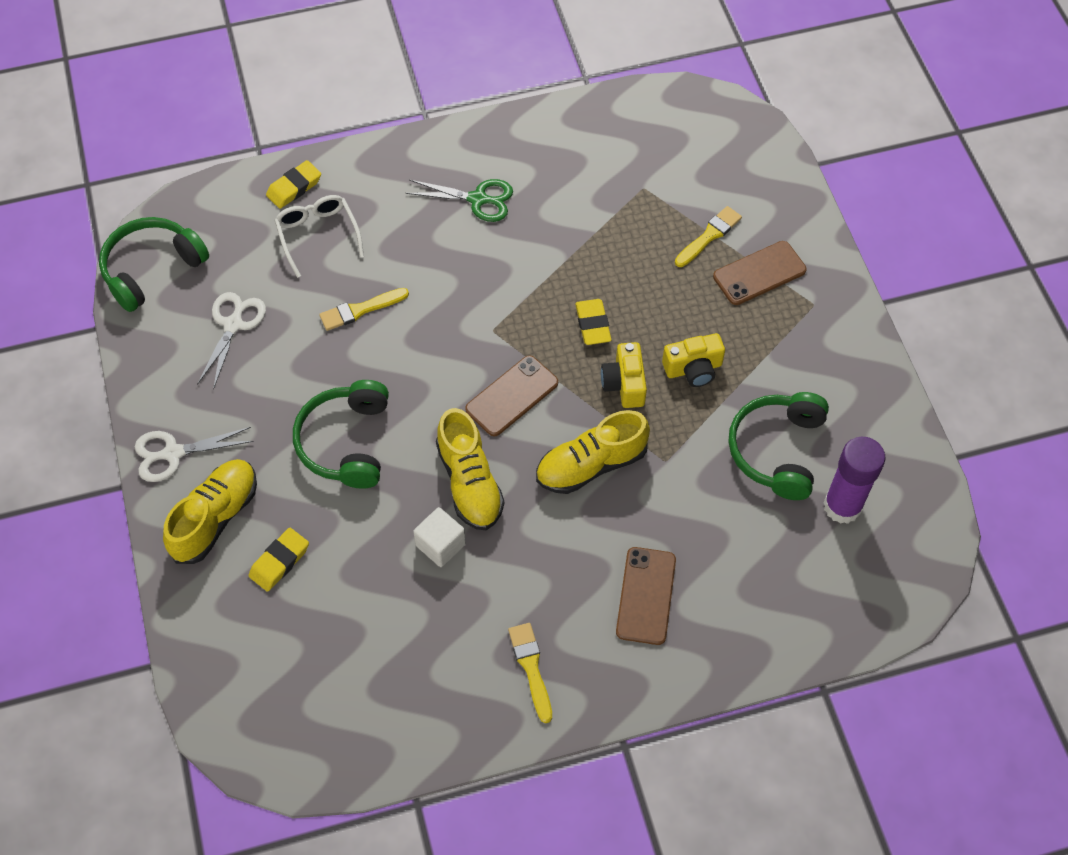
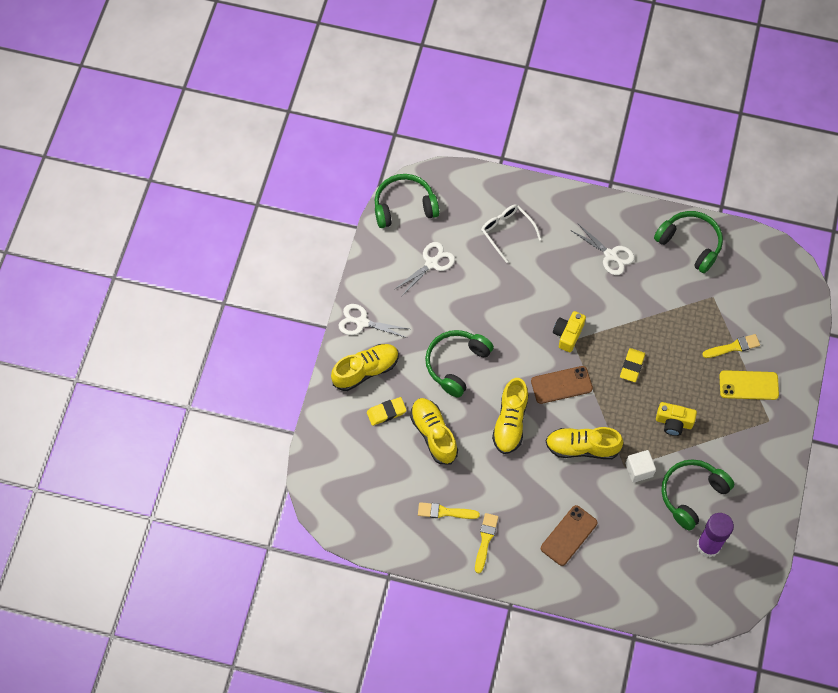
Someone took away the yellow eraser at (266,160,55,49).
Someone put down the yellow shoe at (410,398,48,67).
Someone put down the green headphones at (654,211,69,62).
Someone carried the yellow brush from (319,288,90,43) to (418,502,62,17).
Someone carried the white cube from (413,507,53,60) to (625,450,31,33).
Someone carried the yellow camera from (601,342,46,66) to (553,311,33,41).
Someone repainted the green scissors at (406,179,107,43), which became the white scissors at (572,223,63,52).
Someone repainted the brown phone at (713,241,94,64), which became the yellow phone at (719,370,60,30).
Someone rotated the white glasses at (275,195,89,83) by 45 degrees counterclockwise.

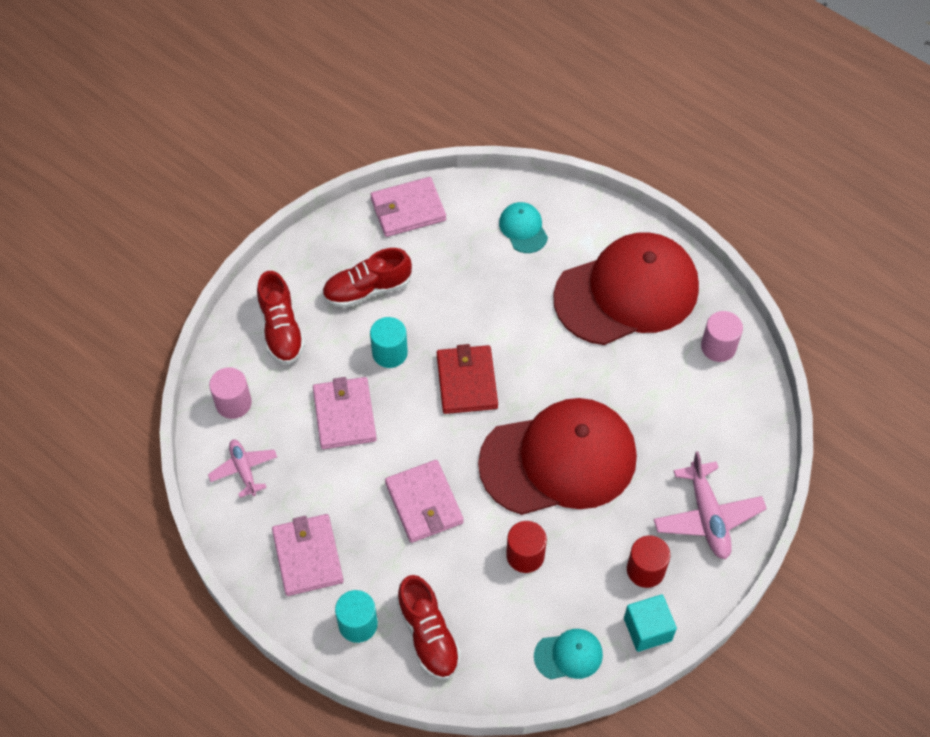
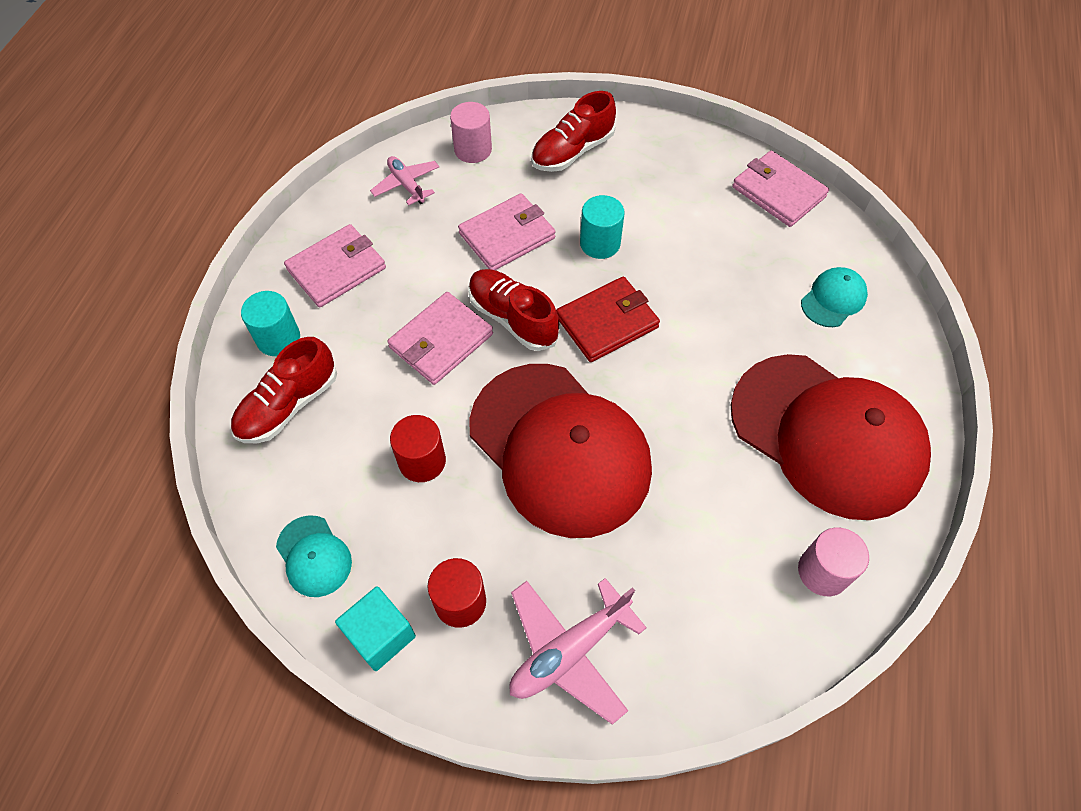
Someone carried the red shoe from (322,248,90,60) to (468,269,92,82).
Someone rotated the pink plane at (208,440,69,58) by 75 degrees counterclockwise.

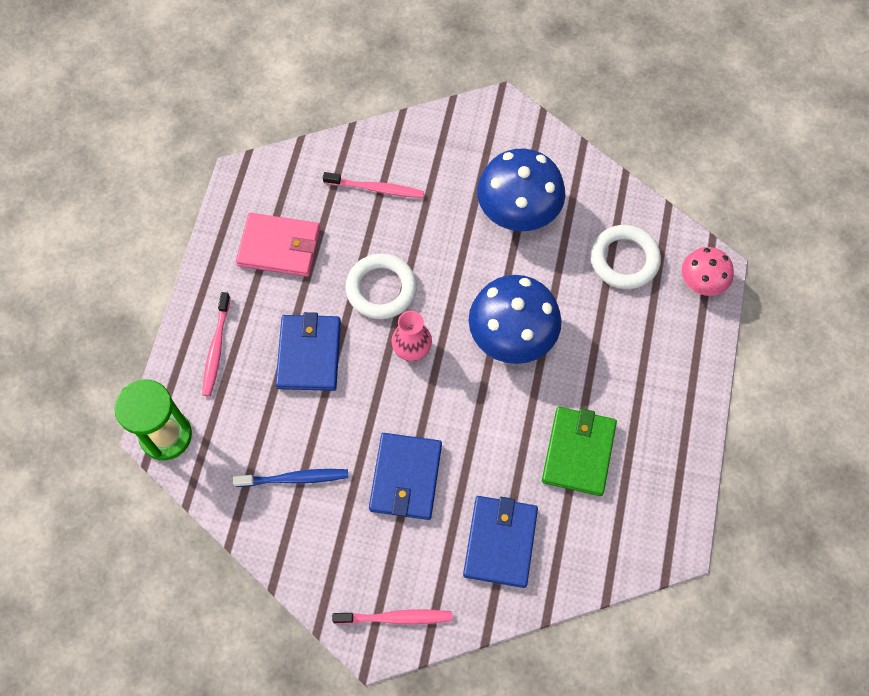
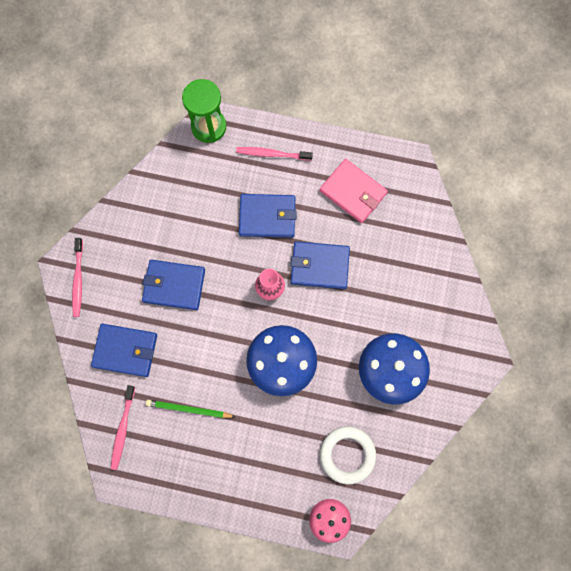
Someone took away the blue toothbrush at (233,469,115,18).
Someone carried the pink toothbrush from (323,172,101,26) to (110,385,25,85).
Someone swapped the white ring at (345,253,72,66) for the blue wallet at (291,241,59,48).
Someone swapped the green wallet at (542,407,75,89) for the green pencil at (146,400,89,18).
Someone rotated the pink wallet at (236,213,84,64) by 60 degrees counterclockwise.

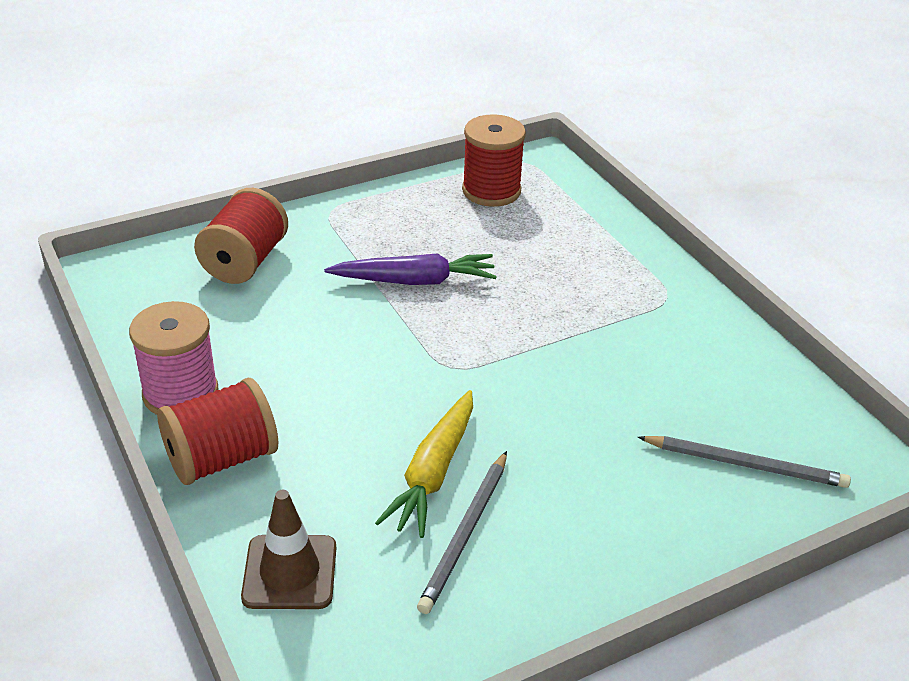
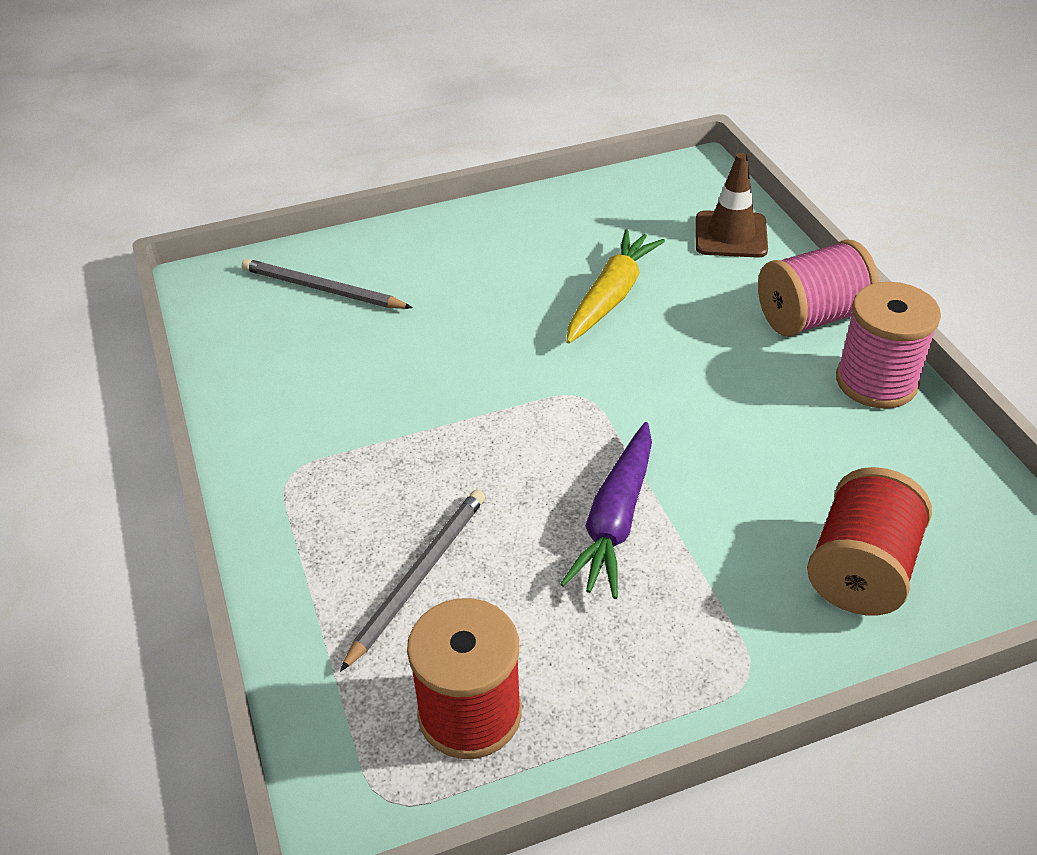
Someone carried the grey pencil from (417,451,90,163) to (340,489,145,183).
Someone repainted the red spool at (157,378,121,107), which became the pink spool at (758,239,121,98).
Someone rotated the purple carrot at (324,253,173,32) by 75 degrees counterclockwise.

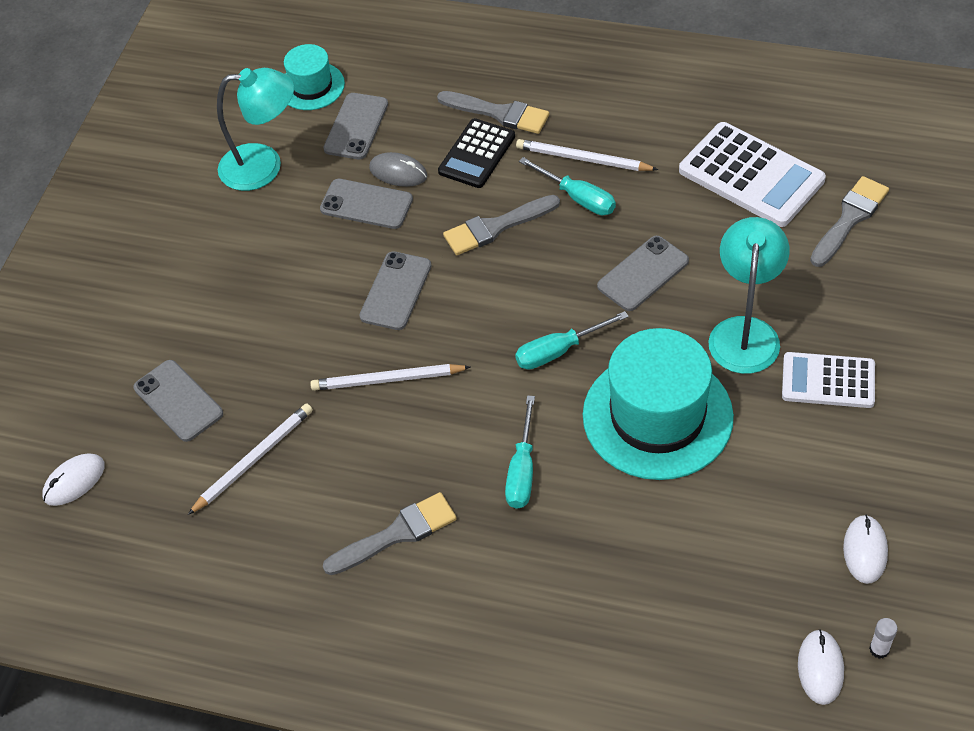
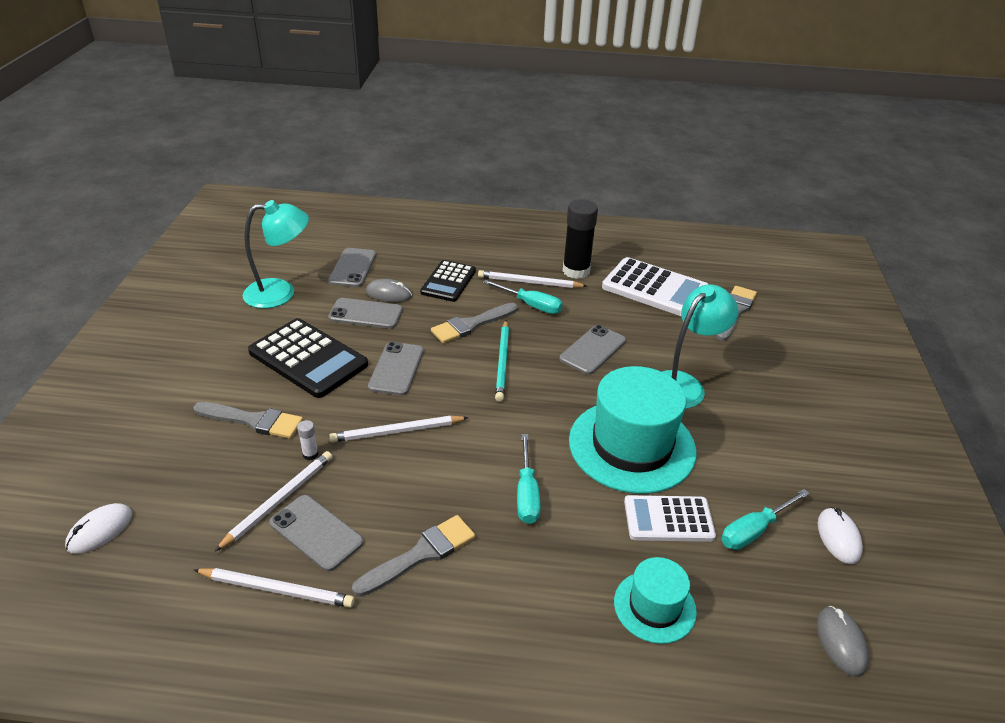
Someone put down the white pencil at (194,568,161,40).
Someone put down the black calculator at (248,318,120,80).
Someone put down the turquoise pencil at (495,320,14,82).
Someone put down the black glue stick at (562,199,36,80).
Someone carried the grey phone from (134,360,89,82) to (270,495,94,77).
Someone carried the turquoise hat from (284,44,61,66) to (614,557,83,87).
Someone carried the grey brush from (437,91,112,43) to (193,402,110,37).
Someone carried the turquoise screwdriver from (515,311,114,59) to (721,489,89,61).
Someone carried the white calculator from (782,352,93,56) to (624,495,92,47).
Someone carried the white glue stick from (869,618,29,41) to (297,420,21,40).
Someone repainted the white mouse at (798,629,46,76), which became the grey mouse at (817,606,52,71).
Someone rotated the turquoise lamp at (709,217,81,157) by 45 degrees clockwise.

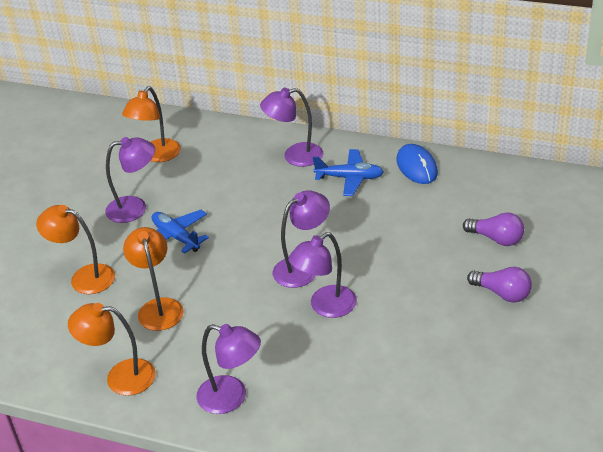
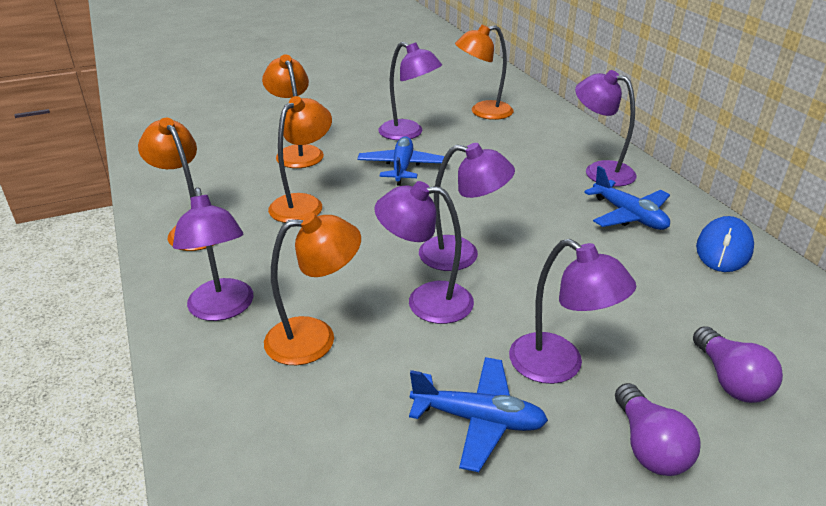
Someone put down the orange lamp at (264,212,97,153).
Someone put down the blue plane at (409,357,139,115).
Someone put down the purple lamp at (509,239,127,145).

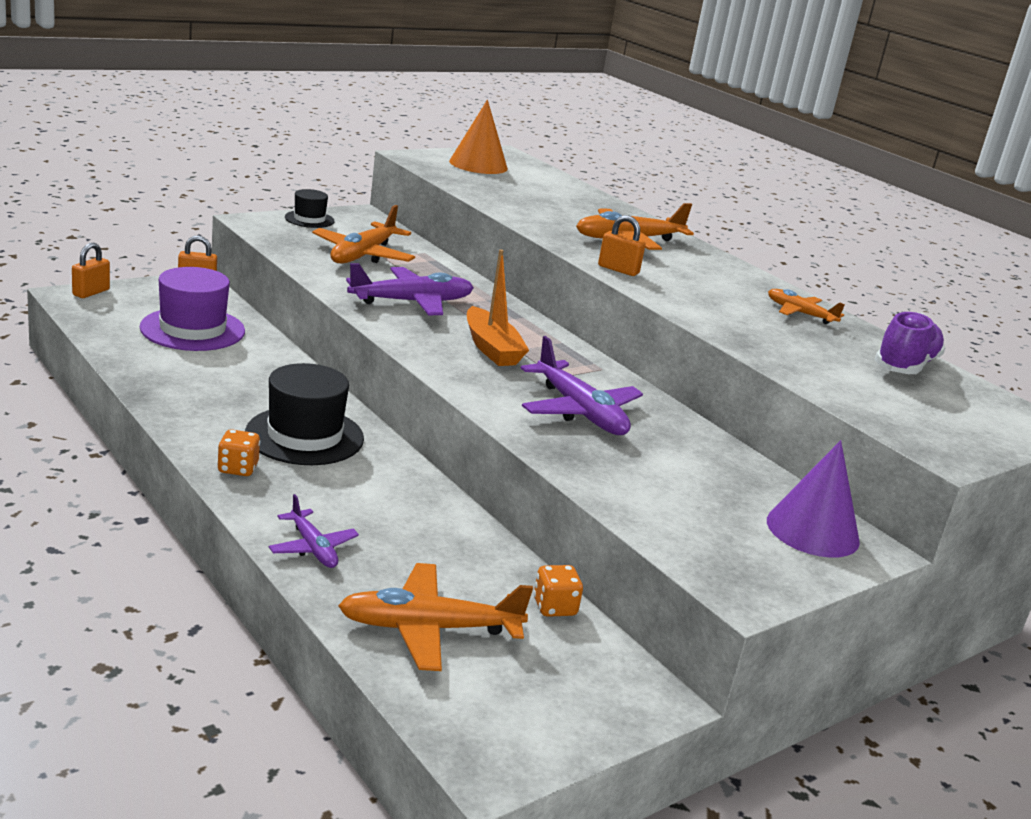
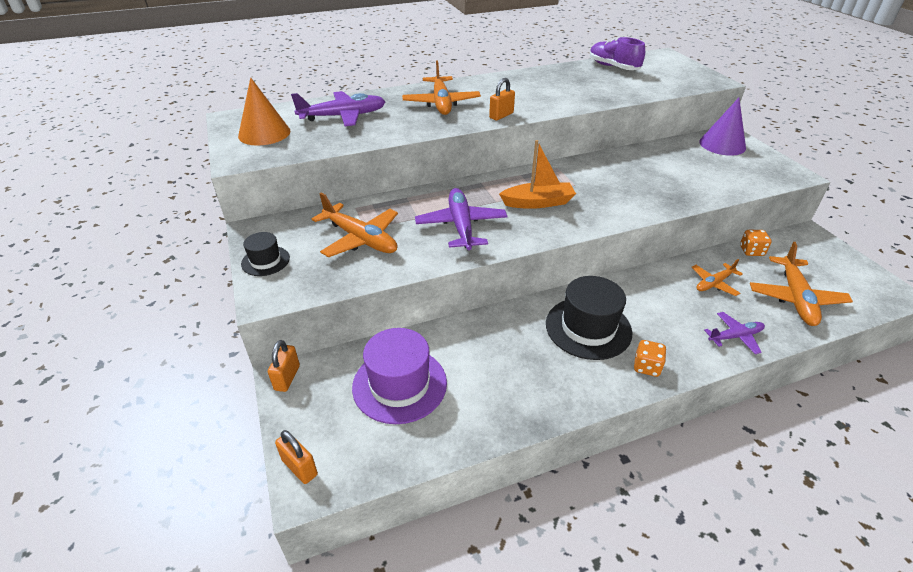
Someone carried the purple plane from (521,336,122,99) to (291,91,95,35).
Someone carried the orange plane from (768,289,77,35) to (692,259,51,37).

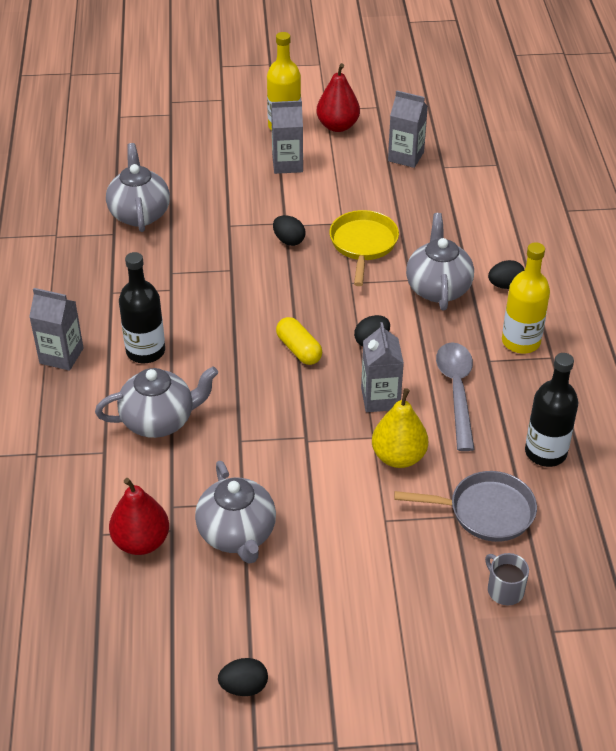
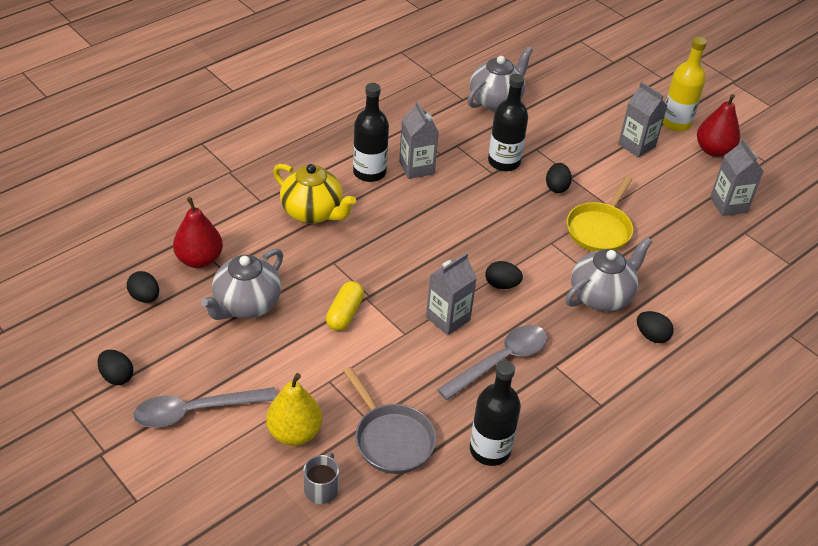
Someone took away the yellow bottle at (502,242,48,111).
Someone put down the black egg at (127,271,32,32).
Someone put down the grey spoon at (133,387,144,41).
Someone put down the black bottle at (488,74,40,97).
Someone carried the grey carton from (29,288,55,83) to (399,101,40,78).
Someone carried the yellow capsule from (276,317,46,48) to (326,281,38,50).
Someone carried the yellow pear from (372,388,56,80) to (266,373,56,73).
Someone repainted the grey teapot at (95,366,123,72), which became the yellow teapot at (273,164,83,60).
Someone rotated the yellow pan at (330,210,69,76) by 150 degrees clockwise.

